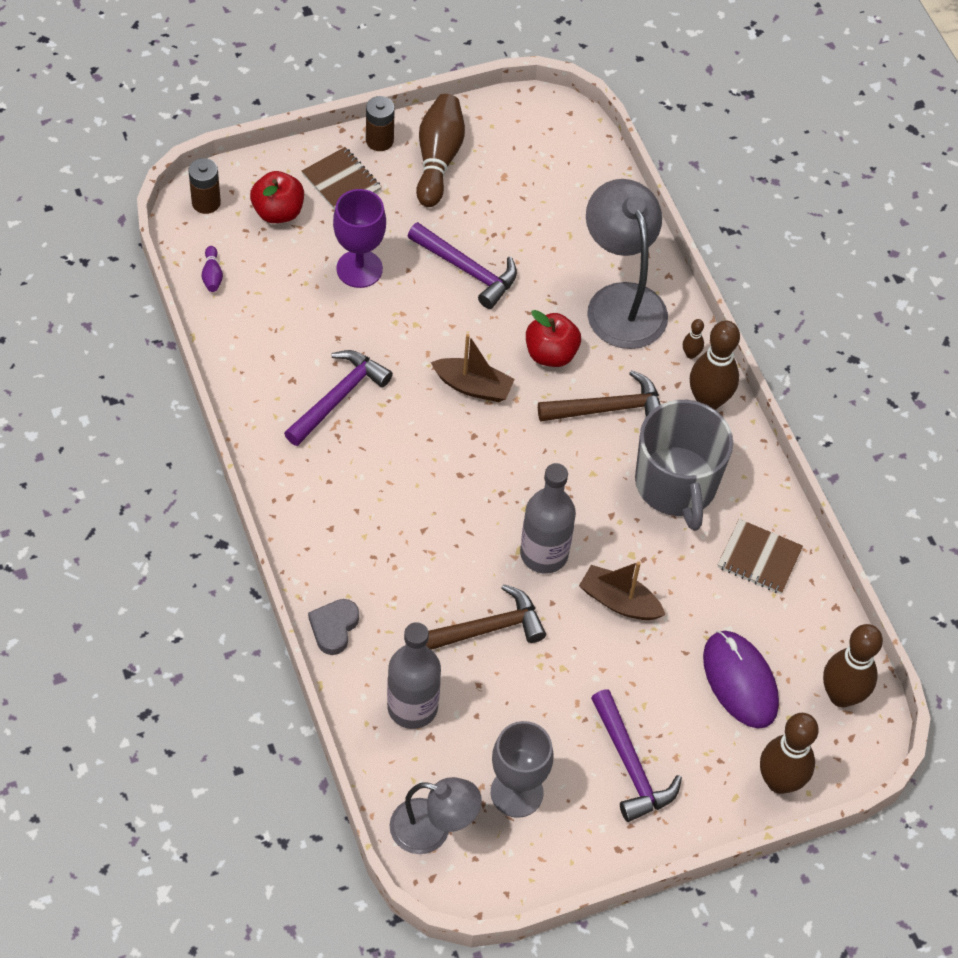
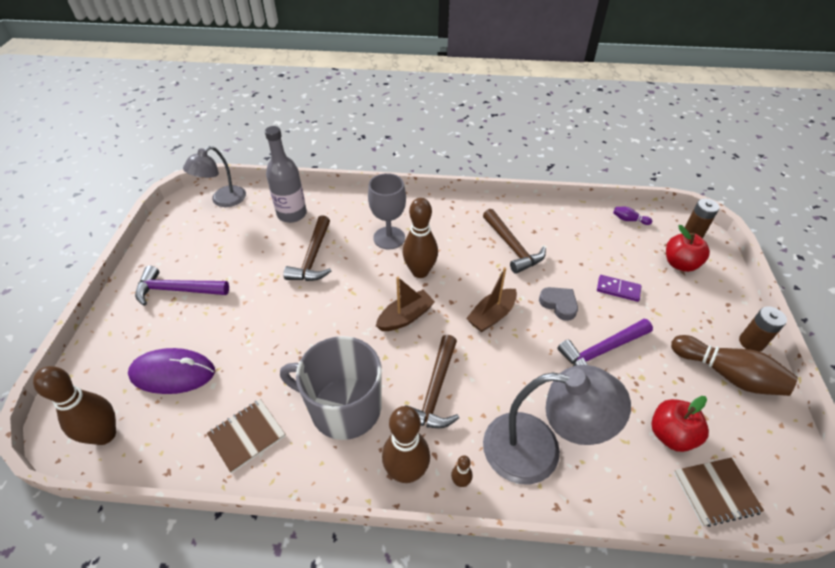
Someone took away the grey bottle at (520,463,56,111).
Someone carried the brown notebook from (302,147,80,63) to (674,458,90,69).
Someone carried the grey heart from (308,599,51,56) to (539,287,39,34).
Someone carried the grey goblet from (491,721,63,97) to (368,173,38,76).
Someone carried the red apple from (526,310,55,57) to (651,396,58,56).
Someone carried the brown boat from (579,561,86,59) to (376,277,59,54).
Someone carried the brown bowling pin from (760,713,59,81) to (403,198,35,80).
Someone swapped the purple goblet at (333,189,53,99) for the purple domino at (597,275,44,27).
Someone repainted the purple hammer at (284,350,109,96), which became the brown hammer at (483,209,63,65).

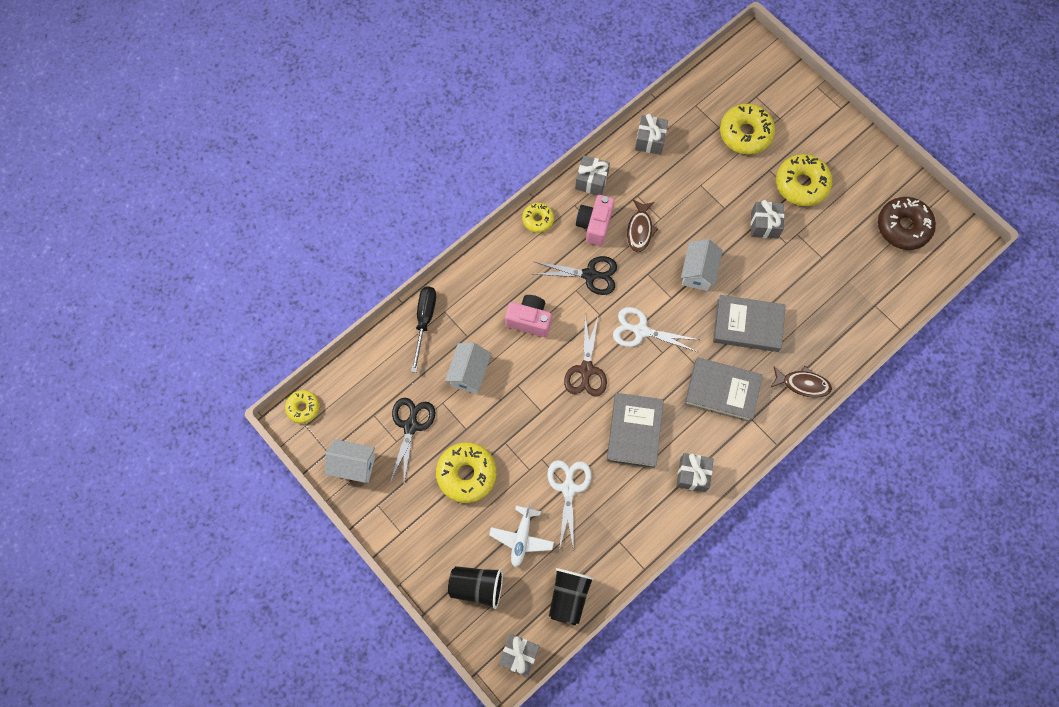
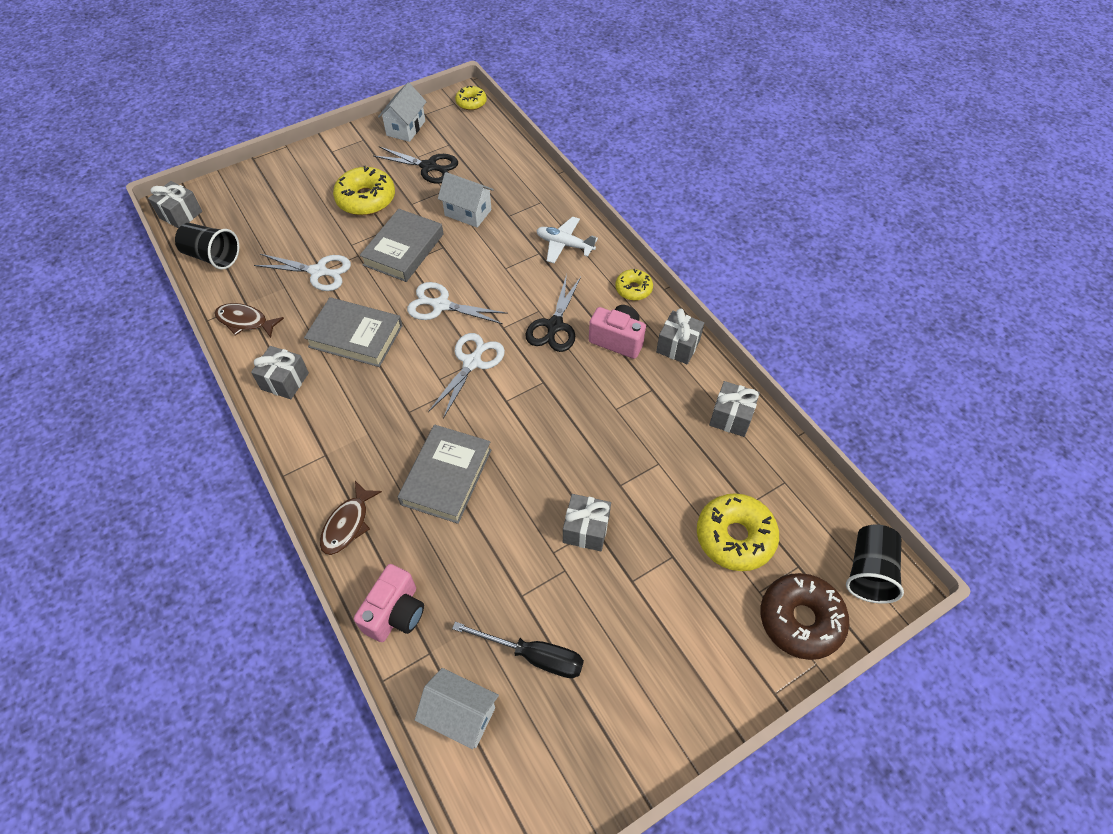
Someone took away the yellow donut at (776,154,56,52).
Someone carried the black screwdriver from (411,286,25,87) to (452,622,132,56).
Someone carried the black cup from (448,566,55,43) to (846,524,58,80).
Someone carried the white plane from (489,504,65,63) to (536,216,62,47).
Someone carried the pink camera from (505,295,47,42) to (354,564,70,78).
Someone carried the brown fish from (627,199,31,53) to (214,303,70,35).
Someone carried the white house from (681,239,42,52) to (415,668,84,81).
Someone carried the grey book from (685,357,78,65) to (360,209,83,73).
Someone carried the brown donut from (878,197,58,53) to (761,573,88,87).
Someone repainted the brown scissors at (564,315,43,82), which became the white scissors at (407,282,101,42).

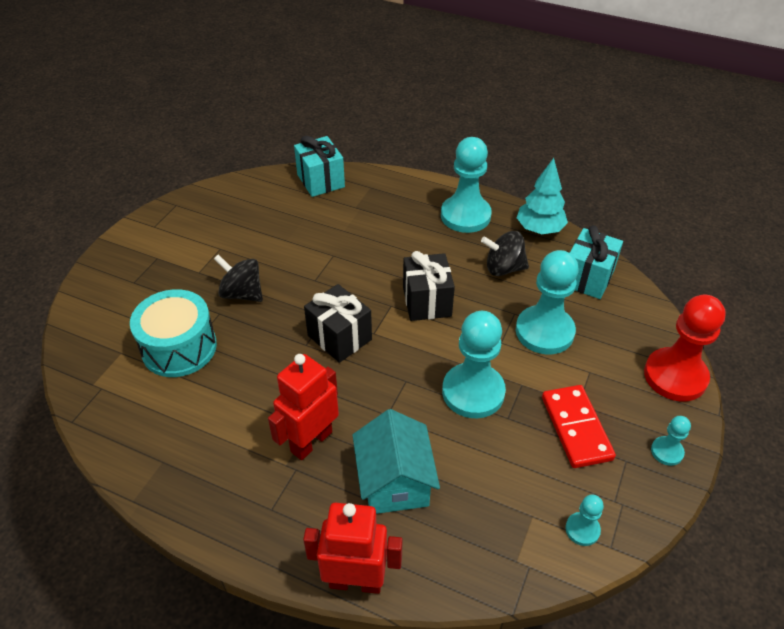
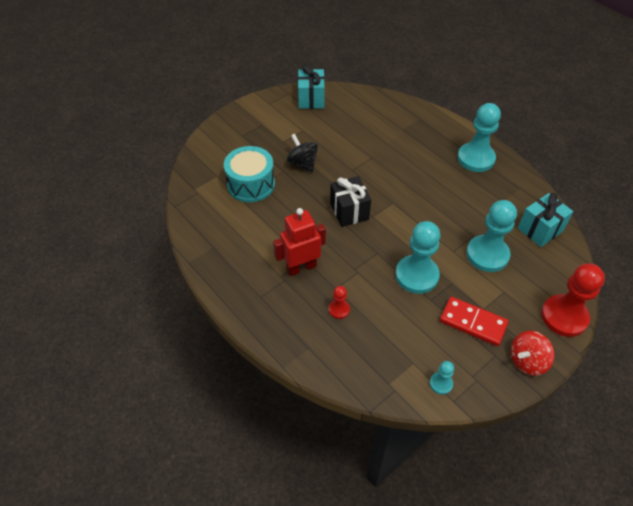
Someone took away the red robot at (303,503,99,91).
Someone took away the black gift at (403,251,52,70).
Someone took away the black spinning top at (481,231,48,45).
Someone took away the turquoise tree at (517,158,51,76).
Someone carried the turquoise gift from (294,136,51,61) to (298,65,27,44).
Someone swapped the turquoise house at (352,409,88,105) for the red pawn at (329,286,21,33).
Someone swapped the turquoise pawn at (651,416,40,50) for the red spinning top at (511,331,43,45).
Someone rotated the red domino at (542,385,74,83) by 75 degrees counterclockwise.

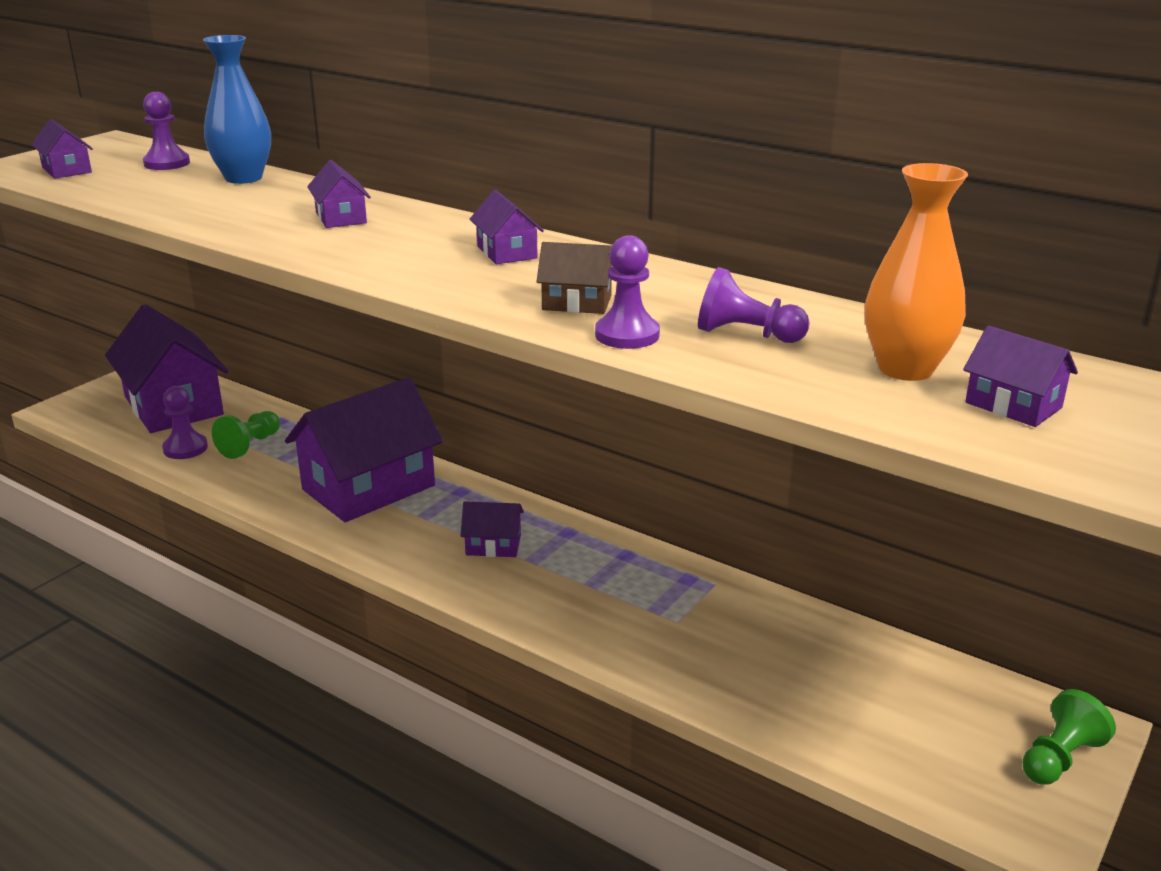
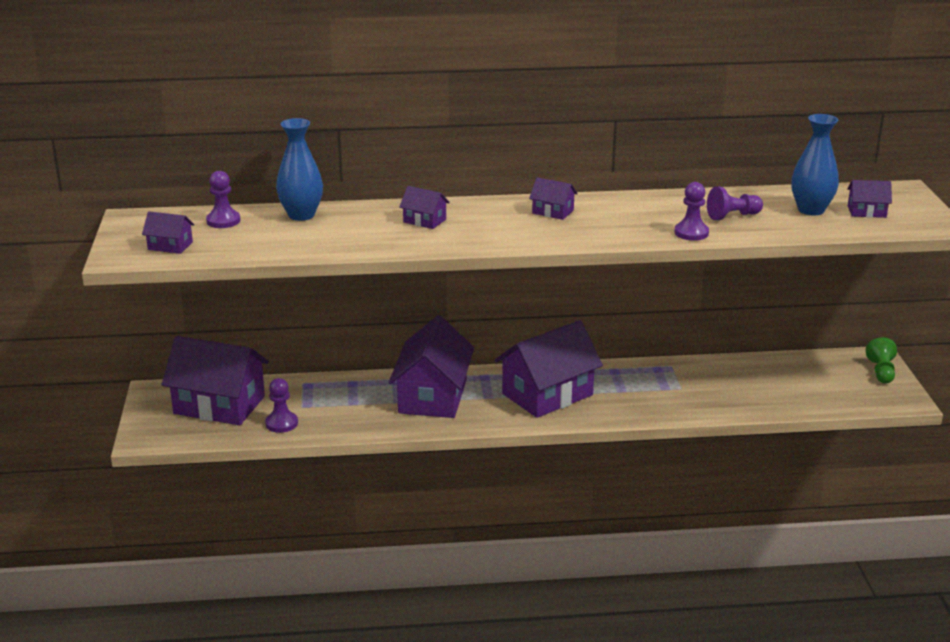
Someone took away the green pawn at (212,411,68,48).
Someone took away the brown house at (536,242,76,72).
Someone repainted the orange vase at (865,163,103,218), which became the blue vase at (791,114,48,102).
Someone scaled the purple house at (460,501,64,56) by 2.25.

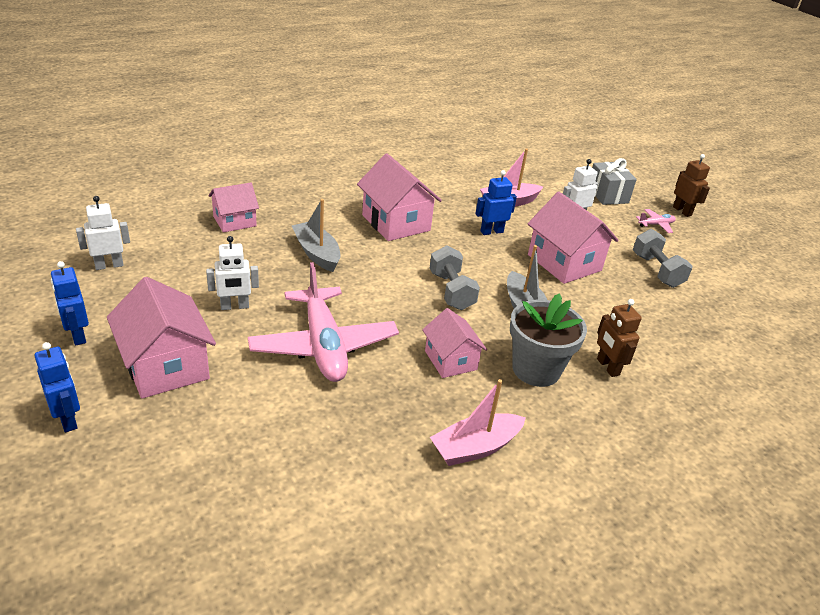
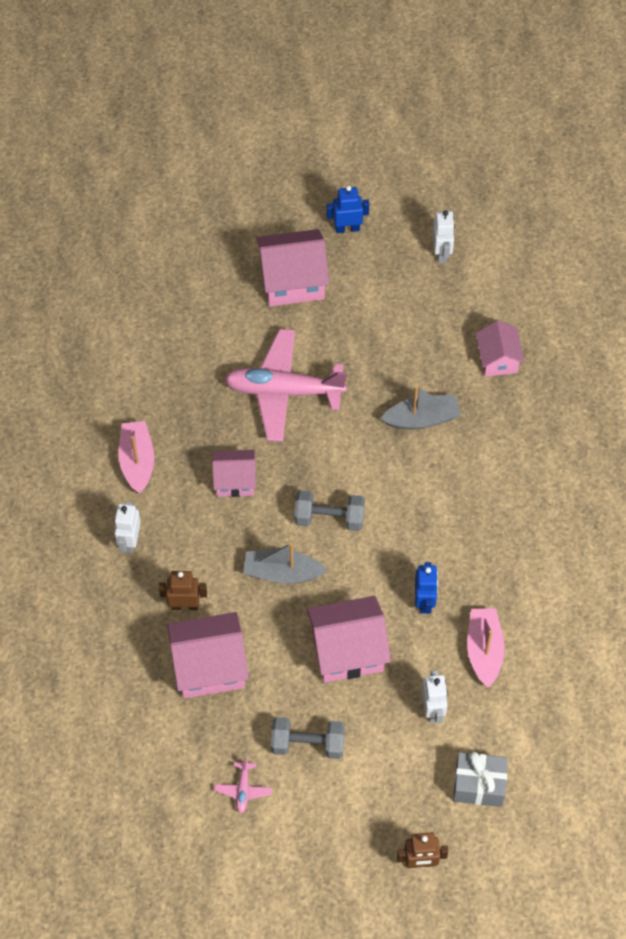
Someone took away the blue robot at (34,342,46,91).
Someone took away the grey flower pot at (510,293,77,94).
Someone carried the white robot from (206,236,53,74) to (114,502,27,52).
Someone carried the pink house from (357,153,85,88) to (167,612,82,86).
Someone carried the pink plane from (636,209,40,24) to (214,757,58,56).

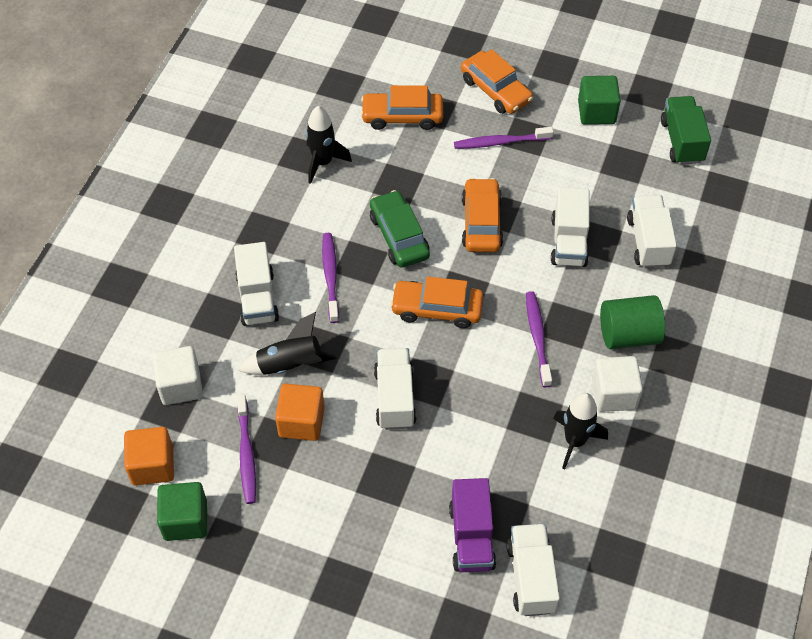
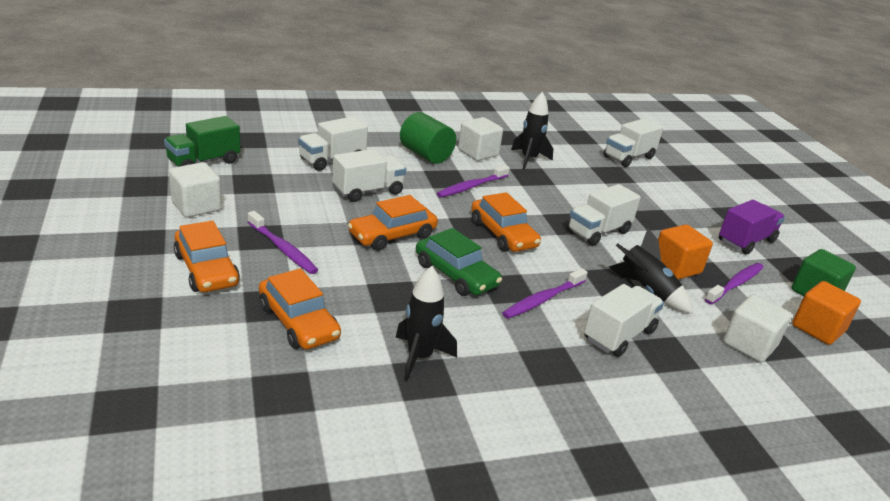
Someone carried the purple truck from (449,478,47,94) to (719,200,66,55).
Someone repainted the green cube at (578,76,43,49), which became the white cube at (169,162,53,55).
Someone rotated the green car at (370,190,60,78) by 75 degrees counterclockwise.
Someone rotated the orange car at (461,49,72,65) by 135 degrees clockwise.

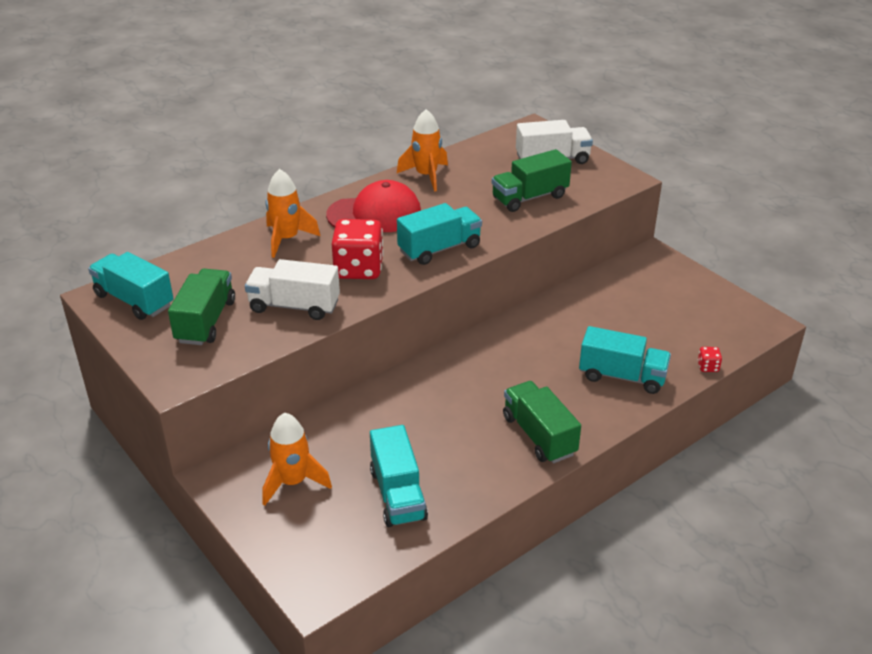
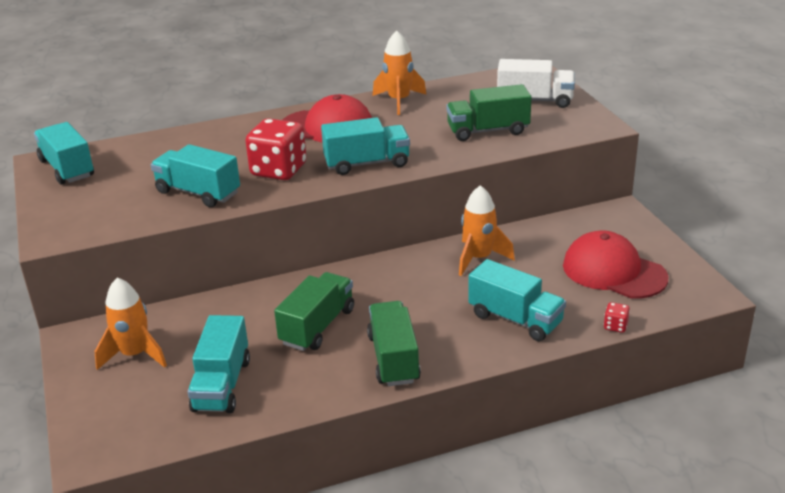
Someone put down the red cap at (563,230,106,69).
Someone carried the green truck from (168,268,67,77) to (274,272,80,79).
Someone carried the orange rocket from (266,169,54,89) to (459,185,56,91).
Someone repainted the white truck at (245,259,95,61), which became the turquoise truck at (151,144,89,63).

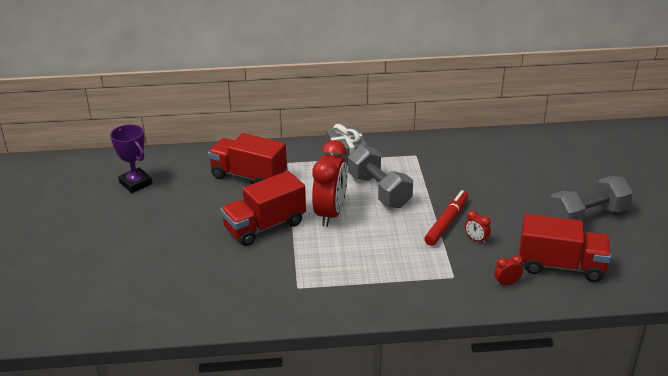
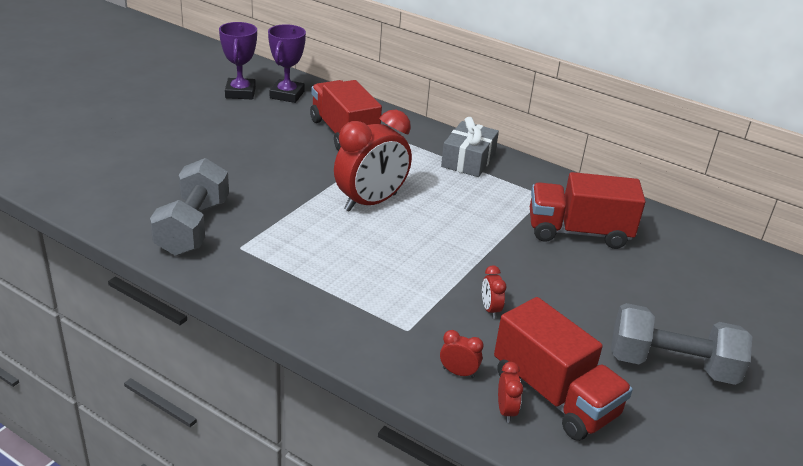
Someone took away the red marker at (424,190,44,56).
Someone put down the purple trophy at (268,24,38,79).
Someone put down the red clock at (498,362,25,61).
Someone carried the red truck from (220,171,86,75) to (530,172,116,77).
Someone carried the grey dumbbell from (348,145,65,63) to (150,158,79,98).

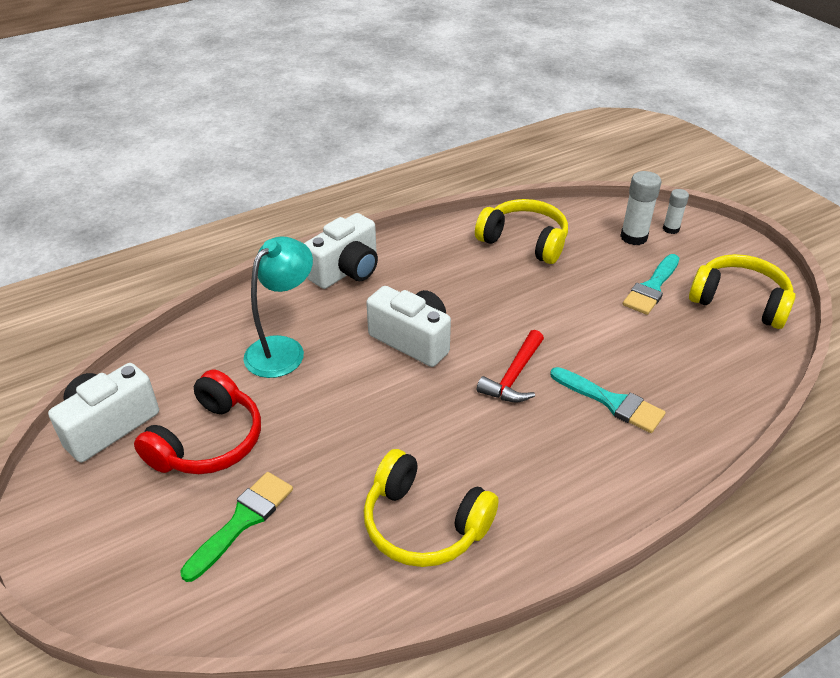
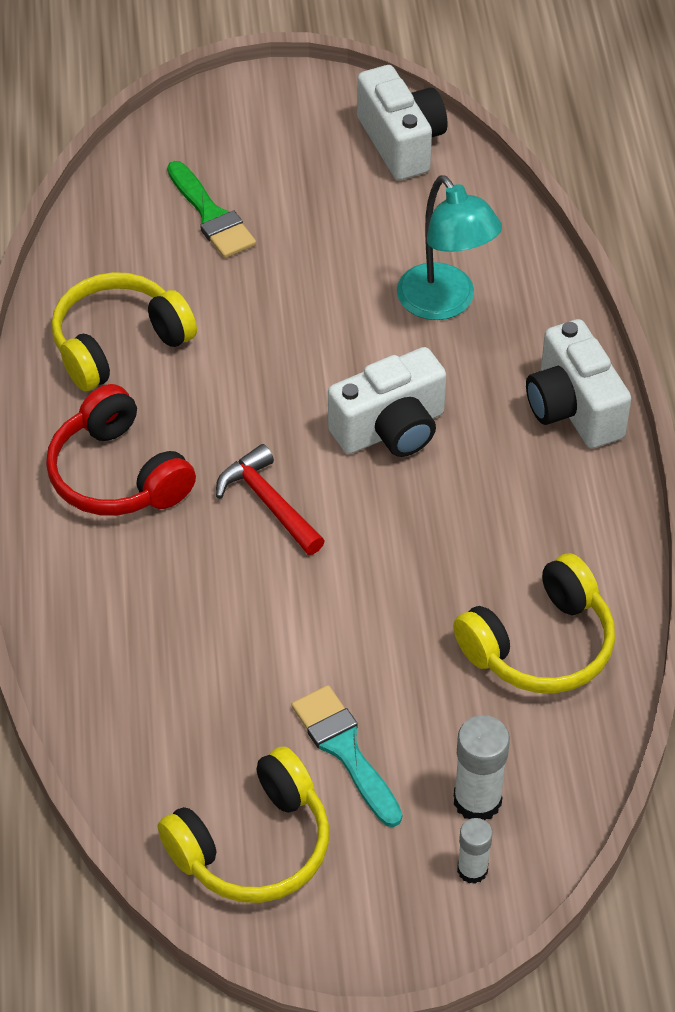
Someone took away the turquoise brush at (550,367,116,66).
Someone carried the red headphones from (134,369,127,105) to (46,384,150,132).

